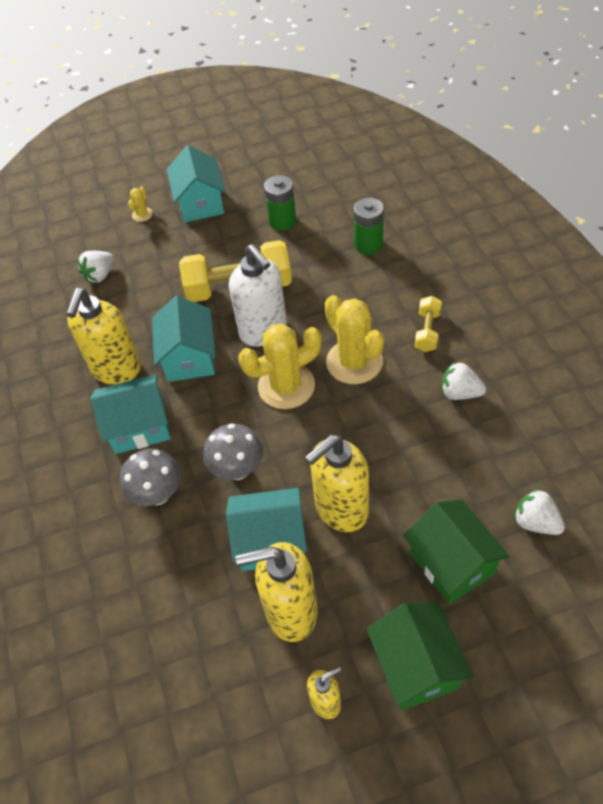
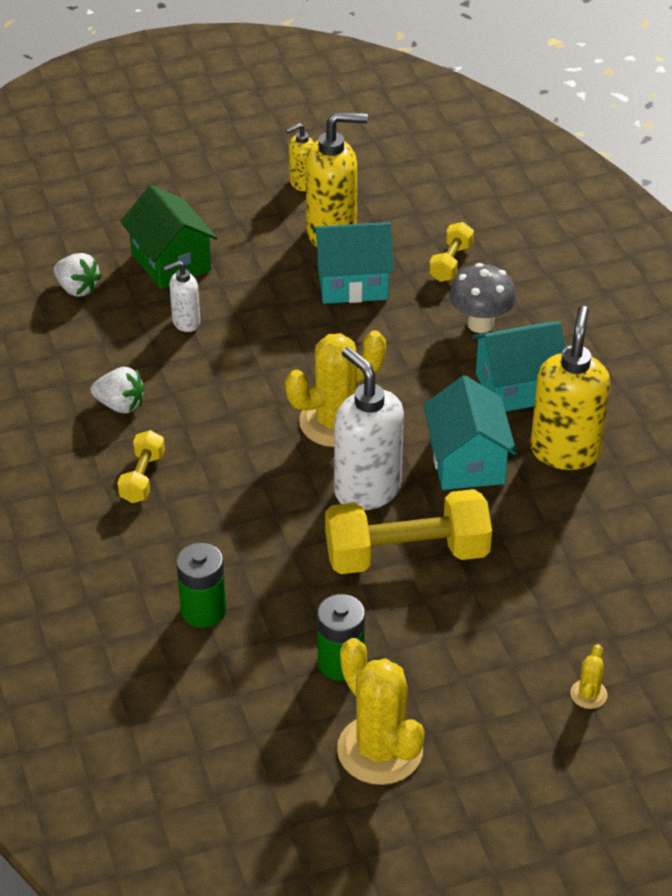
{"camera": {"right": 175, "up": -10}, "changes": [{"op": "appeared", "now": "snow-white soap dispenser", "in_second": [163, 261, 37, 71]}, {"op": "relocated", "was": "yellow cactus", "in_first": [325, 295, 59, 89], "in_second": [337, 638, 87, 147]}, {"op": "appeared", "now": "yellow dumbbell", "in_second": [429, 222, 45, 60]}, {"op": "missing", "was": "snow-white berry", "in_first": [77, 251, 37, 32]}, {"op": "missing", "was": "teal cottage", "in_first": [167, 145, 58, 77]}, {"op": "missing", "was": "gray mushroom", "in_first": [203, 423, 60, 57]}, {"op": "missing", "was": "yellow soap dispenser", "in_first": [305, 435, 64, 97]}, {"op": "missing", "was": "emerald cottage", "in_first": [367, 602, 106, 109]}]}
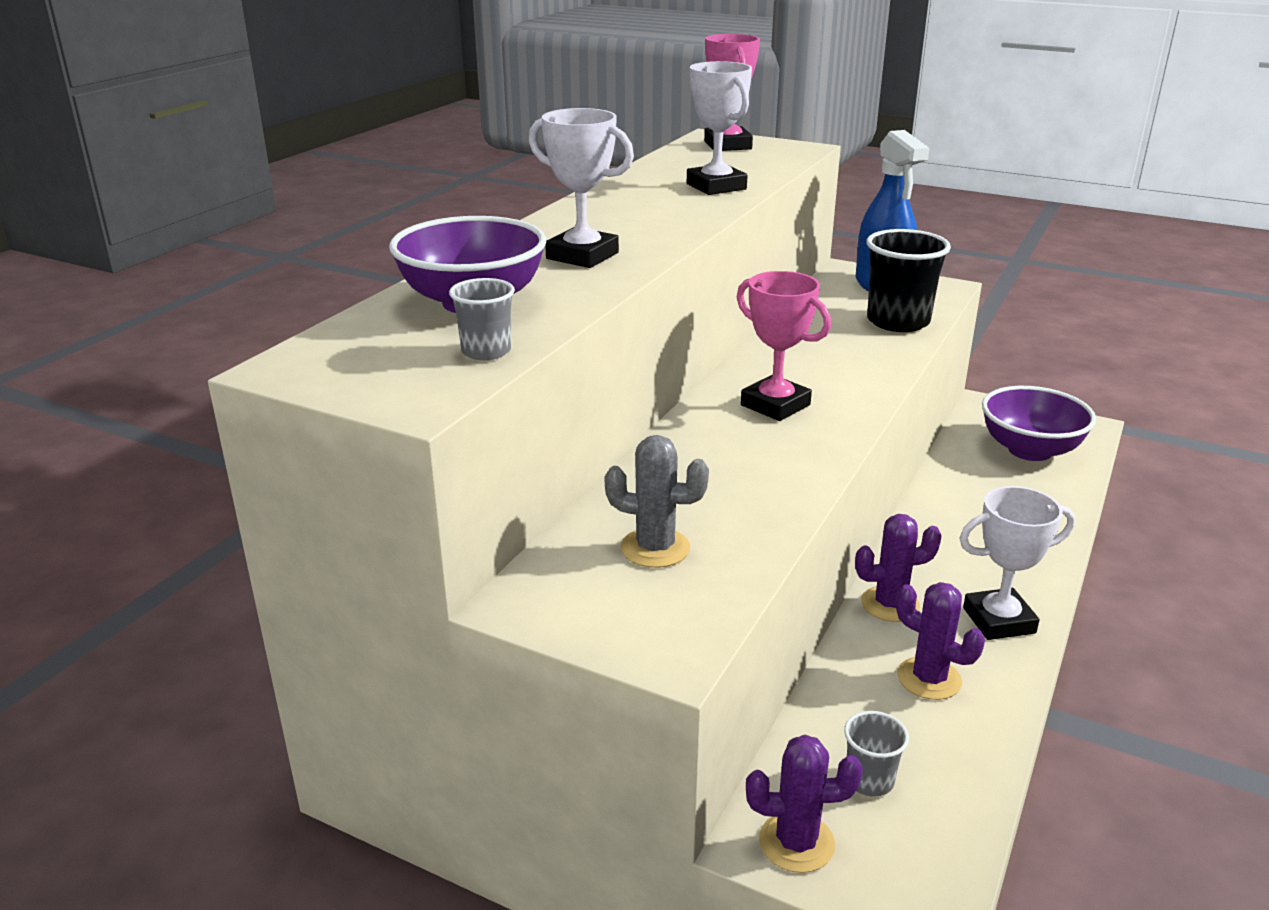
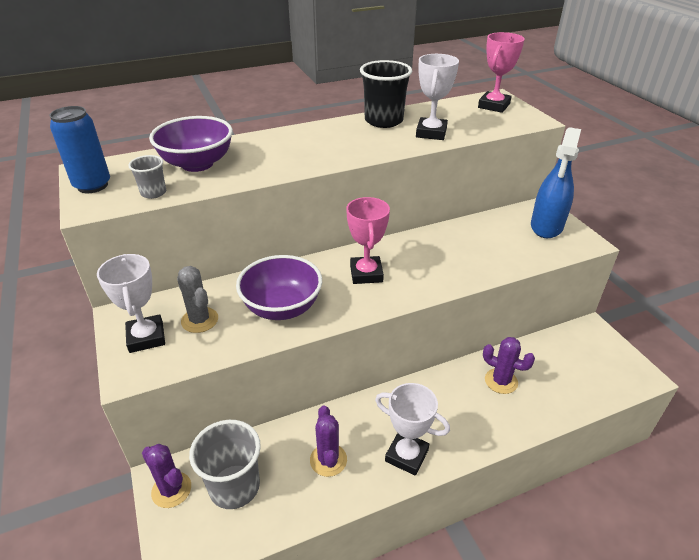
{"camera": {"right": 40, "up": 10}, "changes": [{"op": "appeared", "now": "cobalt soda can", "in_second": [49, 106, 61, 87]}, {"op": "relocated", "was": "snow-white trophy", "in_first": [529, 108, 105, 160], "in_second": [97, 254, 68, 99]}, {"op": "size", "was": "gray cup", "in_first": [844, 711, 65, 86], "in_second": [189, 420, 72, 89], "ratio": 1.9}, {"op": "relocated", "was": "royal purple deep dish", "in_first": [982, 386, 114, 75], "in_second": [236, 255, 86, 65]}, {"op": "relocated", "was": "black cup", "in_first": [866, 229, 85, 103], "in_second": [360, 60, 52, 68]}, {"op": "relocated", "was": "royal purple cactus", "in_first": [855, 514, 87, 108], "in_second": [483, 337, 52, 57]}]}
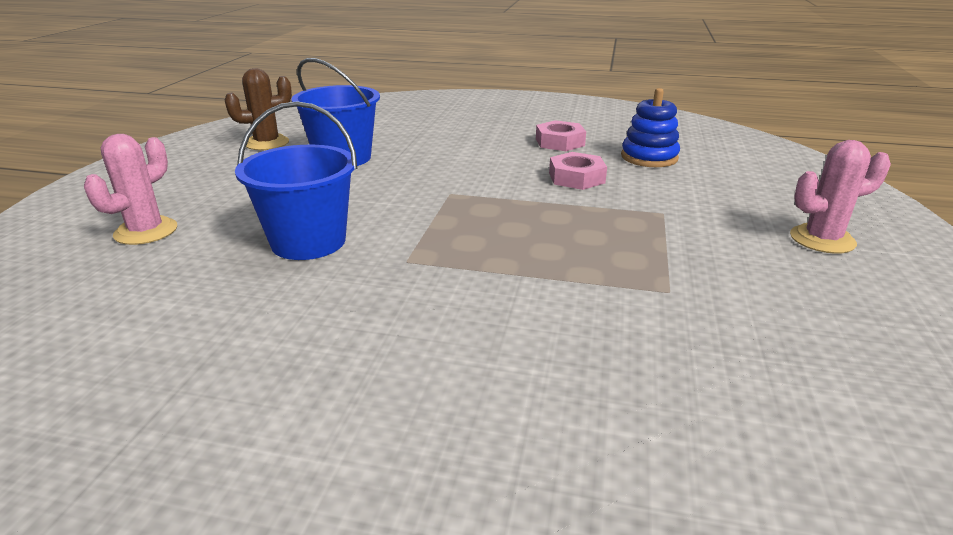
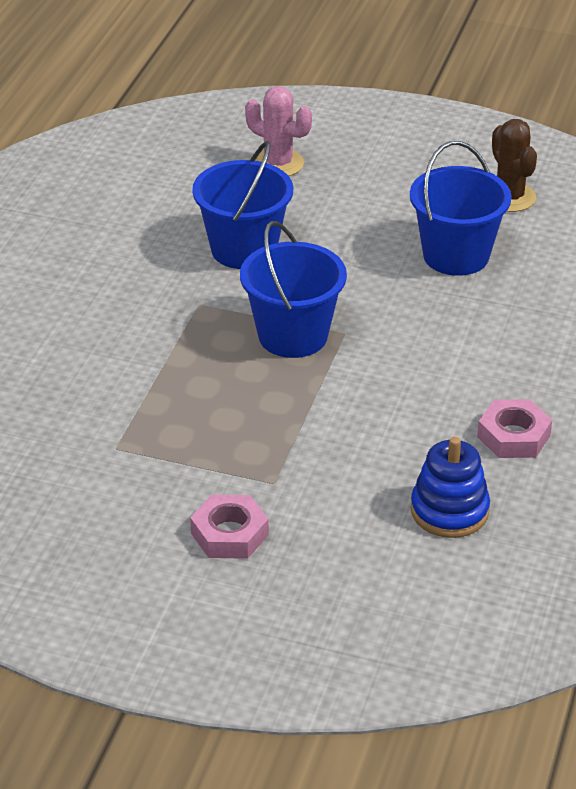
{"camera": {"right": 95, "up": 10}, "changes": [{"op": "relocated", "was": "pink hexagon nut", "in_first": [549, 152, 58, 38], "in_second": [190, 494, 79, 65]}, {"op": "appeared", "now": "cobalt sand bucket", "in_second": [240, 221, 107, 137]}, {"op": "missing", "was": "pink cactus", "in_first": [790, 140, 101, 114]}]}
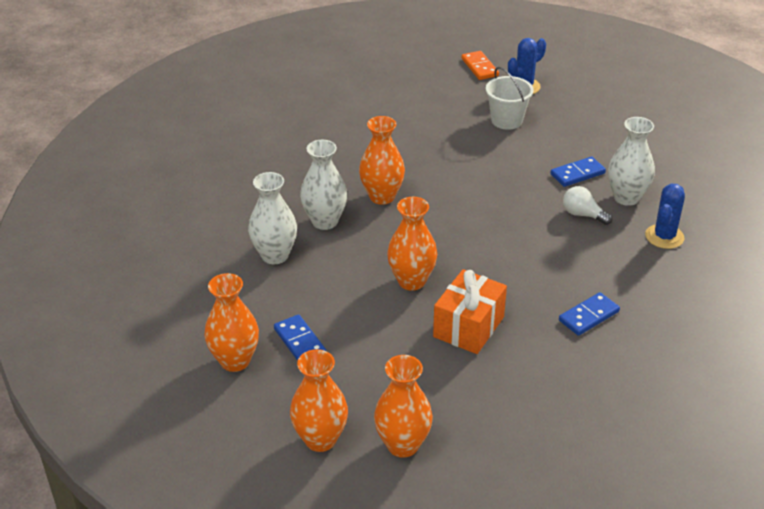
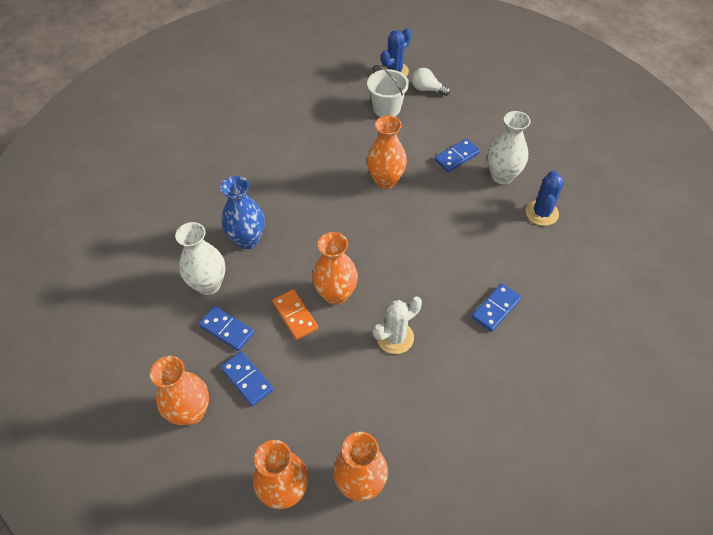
{"camera": {"right": -10, "up": 15}, "changes": [{"op": "appeared", "now": "cobalt domino piece", "in_second": [198, 306, 56, 45]}, {"op": "colour", "was": "snow-white vase", "now": "cobalt vase", "in_first": [300, 140, 47, 90], "in_second": [220, 176, 45, 73]}, {"op": "relocated", "was": "bright orange domino piece", "in_first": [462, 51, 37, 29], "in_second": [272, 289, 46, 51]}, {"op": "relocated", "was": "bright orange vase", "in_first": [359, 116, 46, 89], "in_second": [367, 116, 40, 73]}, {"op": "exchanged", "was": "bright orange wrapped gift", "now": "snow-white cactus", "in_first": [433, 269, 74, 85], "in_second": [372, 296, 50, 58]}, {"op": "relocated", "was": "snow-white bulb", "in_first": [563, 186, 49, 39], "in_second": [412, 68, 38, 28]}]}
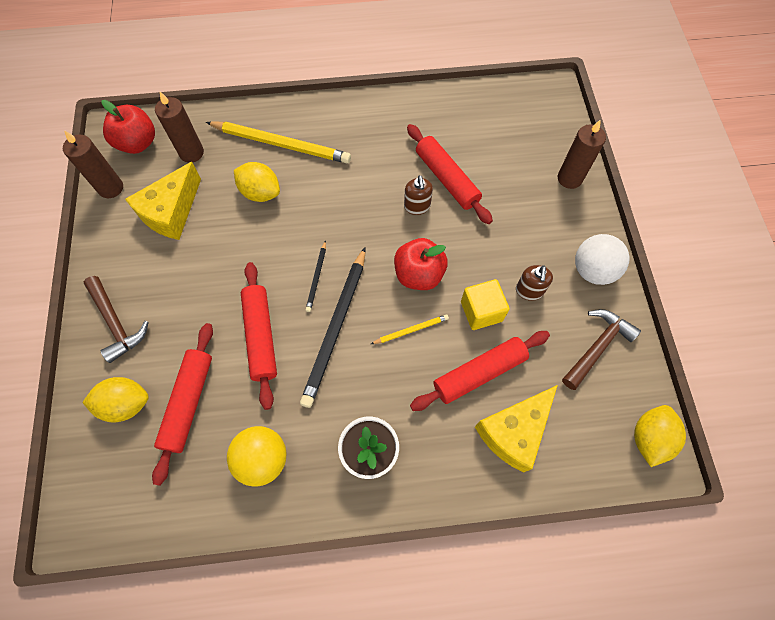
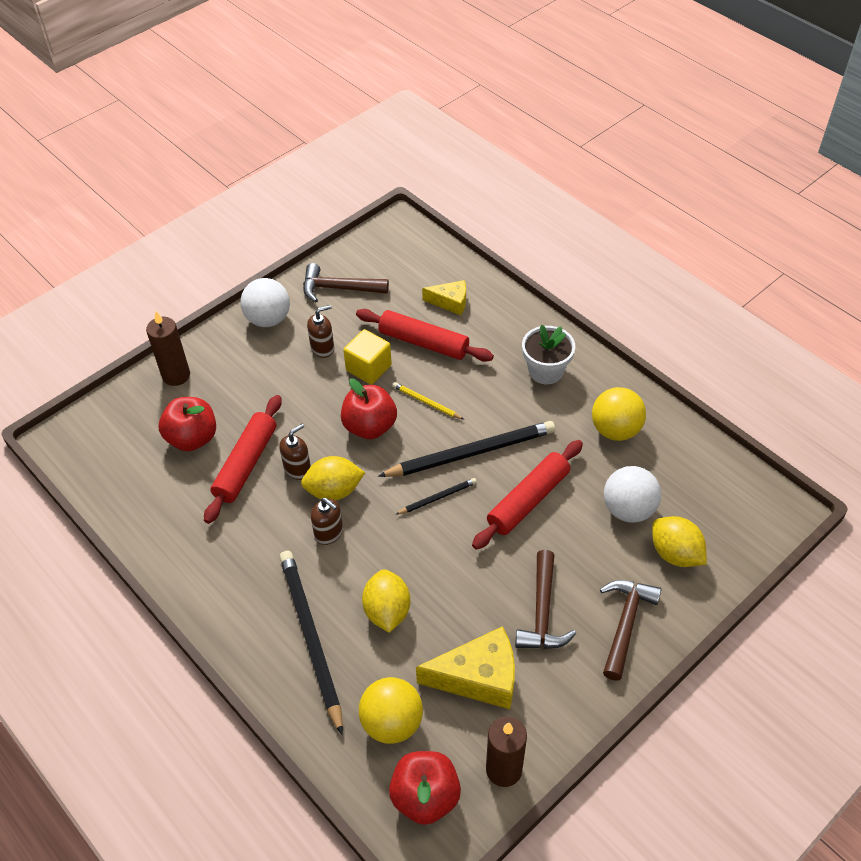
{"camera": {"right": -125, "up": -15}, "changes": [{"op": "appeared", "now": "red toy apple", "in_second": [159, 397, 57, 54]}, {"op": "colour", "was": "yellow lead pencil", "now": "black lead pencil", "in_first": [206, 121, 145, 42], "in_second": [279, 551, 64, 184]}, {"op": "relocated", "was": "yellow lemon", "in_first": [634, 405, 52, 62], "in_second": [301, 456, 64, 44]}, {"op": "appeared", "now": "dark brown soap dispenser", "in_second": [311, 498, 32, 47]}, {"op": "exchanged", "was": "dark brown candle", "now": "yellow ball", "in_first": [155, 92, 49, 71], "in_second": [359, 677, 64, 67]}, {"op": "size", "was": "yellow piece of cheese", "in_first": [475, 385, 83, 87], "in_second": [422, 280, 44, 36], "ratio": 0.58}, {"op": "appeared", "now": "dark brown claw hammer", "in_second": [515, 550, 61, 99]}, {"op": "exchanged", "was": "red pastry roller", "now": "snow-white ball", "in_first": [152, 323, 61, 163], "in_second": [604, 466, 57, 57]}]}
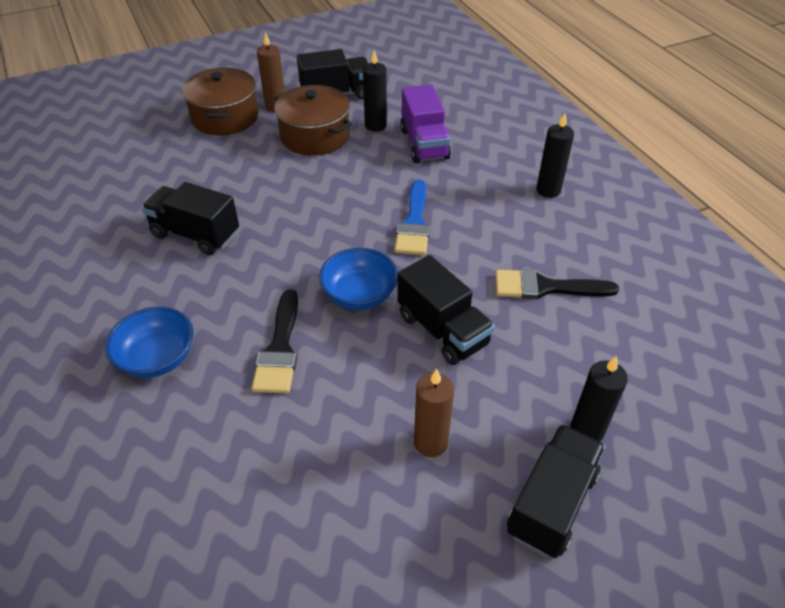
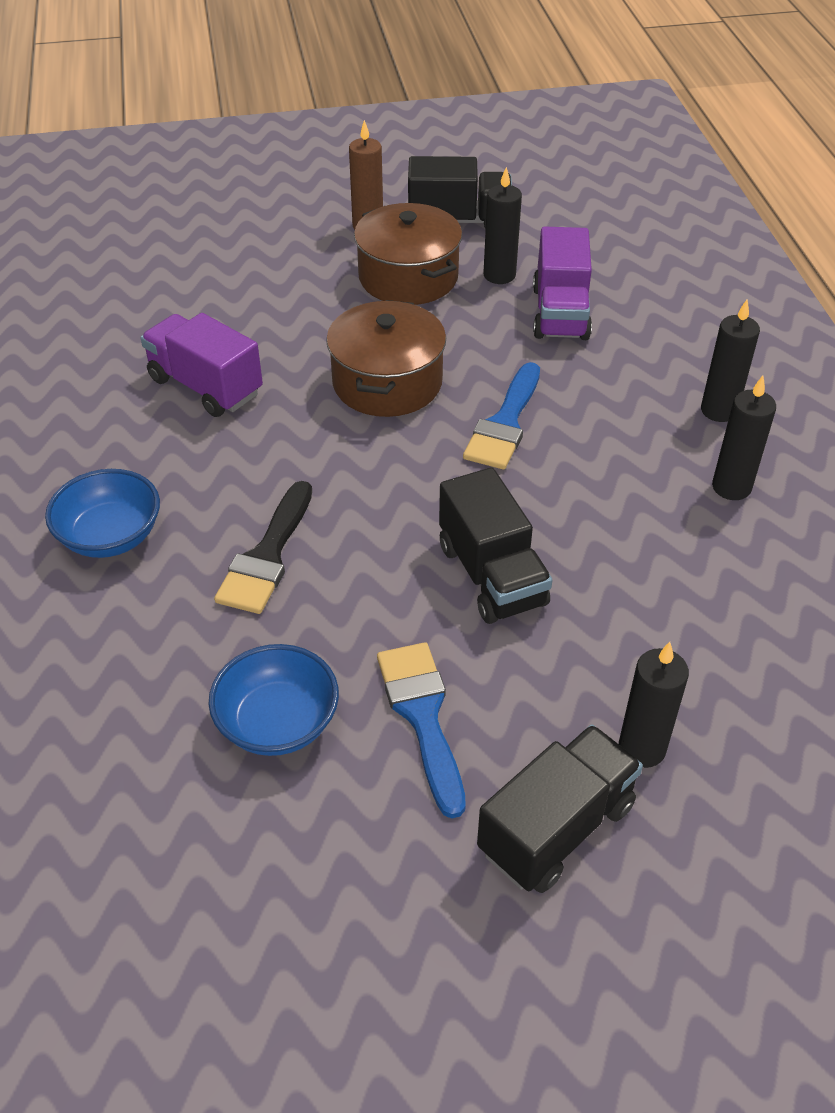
{"camera": {"right": 15, "up": 0}, "changes": [{"op": "colour", "was": "black lorry", "now": "royal purple lorry", "in_first": [141, 182, 98, 73], "in_second": [141, 313, 122, 104]}, {"op": "relocated", "was": "cobalt deep dish", "in_first": [319, 248, 79, 62], "in_second": [208, 644, 131, 112]}, {"op": "relocated", "was": "dark brown stockpot", "in_first": [182, 68, 77, 67], "in_second": [326, 300, 120, 117]}, {"op": "exchanged", "was": "dark brown candle", "now": "cobalt brush", "in_first": [414, 369, 40, 88], "in_second": [377, 642, 89, 176]}, {"op": "appeared", "now": "black candle", "in_second": [712, 376, 64, 124]}, {"op": "missing", "was": "black brush", "in_first": [495, 269, 124, 30]}]}
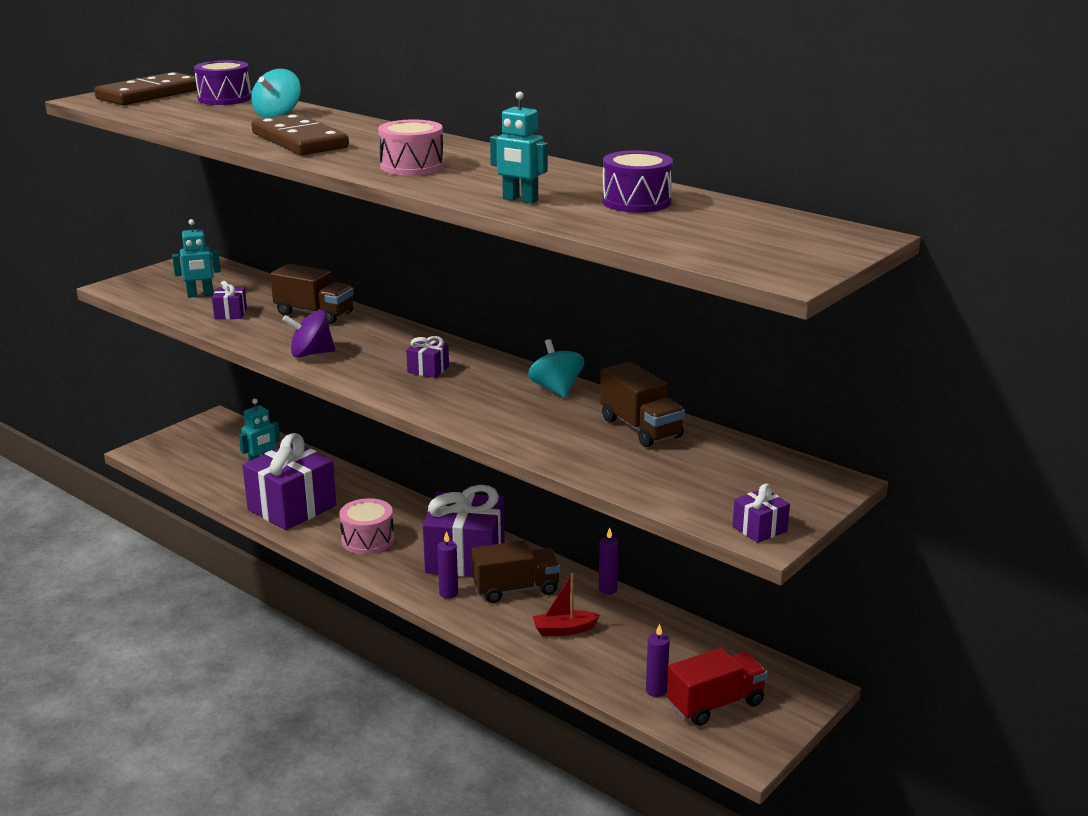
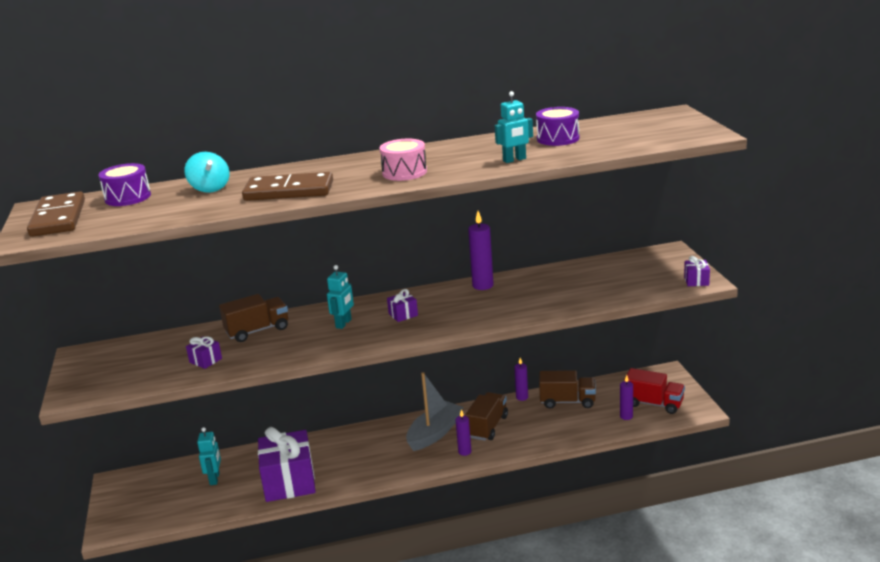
{"camera": {"right": -50, "up": 0}, "changes": [{"op": "relocated", "was": "teal robot", "in_first": [172, 219, 49, 79], "in_second": [327, 265, 27, 64]}, {"op": "exchanged", "was": "royal purple wrapped gift", "now": "gray boat", "in_first": [423, 485, 82, 92], "in_second": [406, 372, 57, 79]}, {"op": "exchanged", "was": "teal toy top", "now": "royal purple candle", "in_first": [528, 339, 56, 59], "in_second": [468, 211, 26, 79]}, {"op": "relocated", "was": "dark brown lorry", "in_first": [600, 362, 85, 85], "in_second": [539, 370, 57, 39]}, {"op": "spun", "was": "red lorry", "in_first": [667, 648, 101, 78], "in_second": [624, 368, 61, 46], "clockwise": 105}, {"op": "missing", "was": "royal purple toy top", "in_first": [283, 310, 52, 48]}, {"op": "missing", "was": "pink snare drum", "in_first": [339, 498, 55, 56]}, {"op": "missing", "was": "red boat", "in_first": [533, 573, 67, 63]}]}
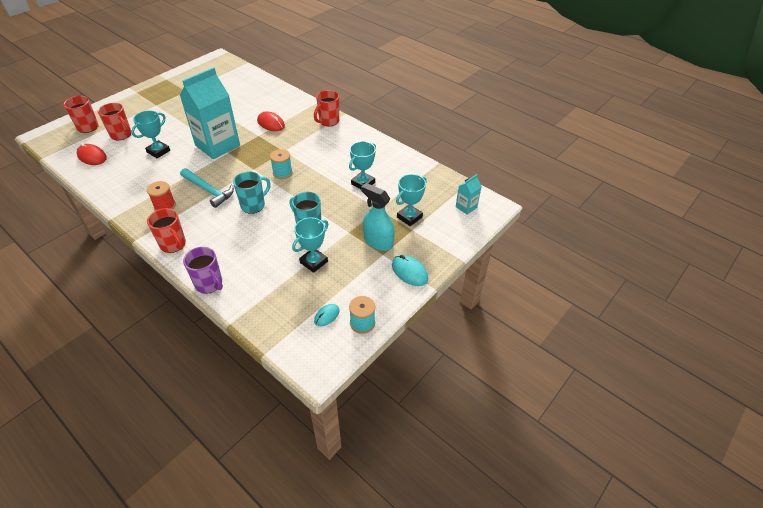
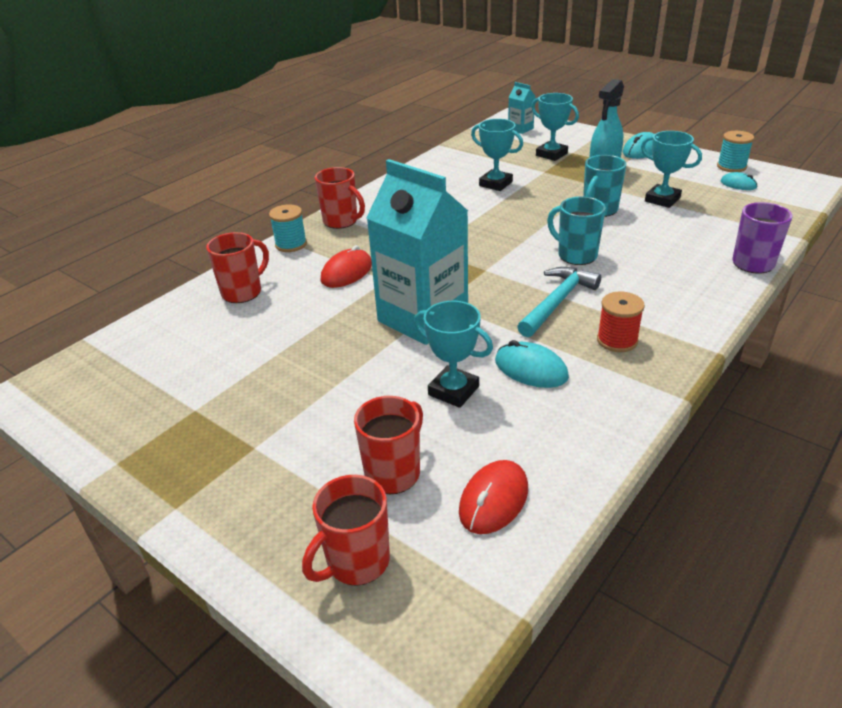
{"camera": {"right": -90, "up": -10}, "changes": [{"op": "relocated", "was": "red coffee mug", "in_first": [147, 208, 39, 45], "in_second": [206, 232, 63, 71]}, {"op": "relocated", "was": "teal bobbin", "in_first": [270, 149, 23, 30], "in_second": [269, 204, 38, 48]}, {"op": "appeared", "now": "teal computer mouse", "in_second": [495, 340, 74, 48]}]}
